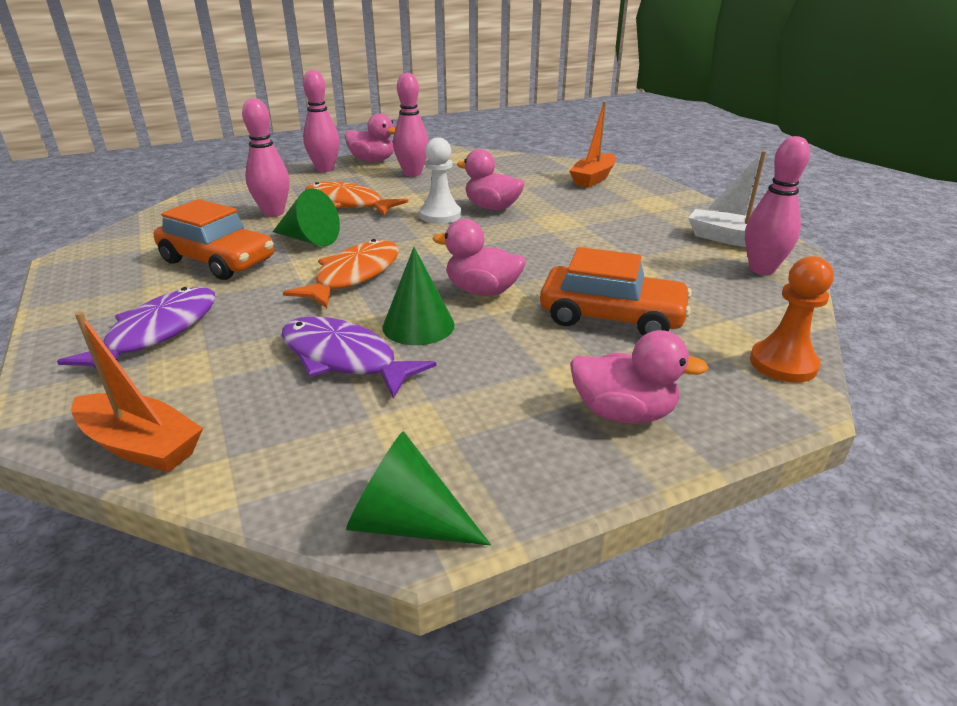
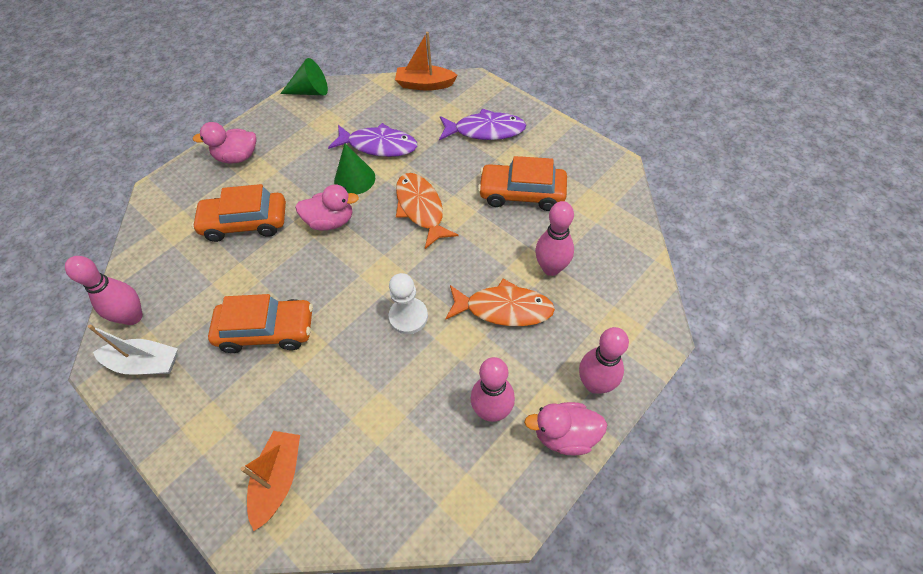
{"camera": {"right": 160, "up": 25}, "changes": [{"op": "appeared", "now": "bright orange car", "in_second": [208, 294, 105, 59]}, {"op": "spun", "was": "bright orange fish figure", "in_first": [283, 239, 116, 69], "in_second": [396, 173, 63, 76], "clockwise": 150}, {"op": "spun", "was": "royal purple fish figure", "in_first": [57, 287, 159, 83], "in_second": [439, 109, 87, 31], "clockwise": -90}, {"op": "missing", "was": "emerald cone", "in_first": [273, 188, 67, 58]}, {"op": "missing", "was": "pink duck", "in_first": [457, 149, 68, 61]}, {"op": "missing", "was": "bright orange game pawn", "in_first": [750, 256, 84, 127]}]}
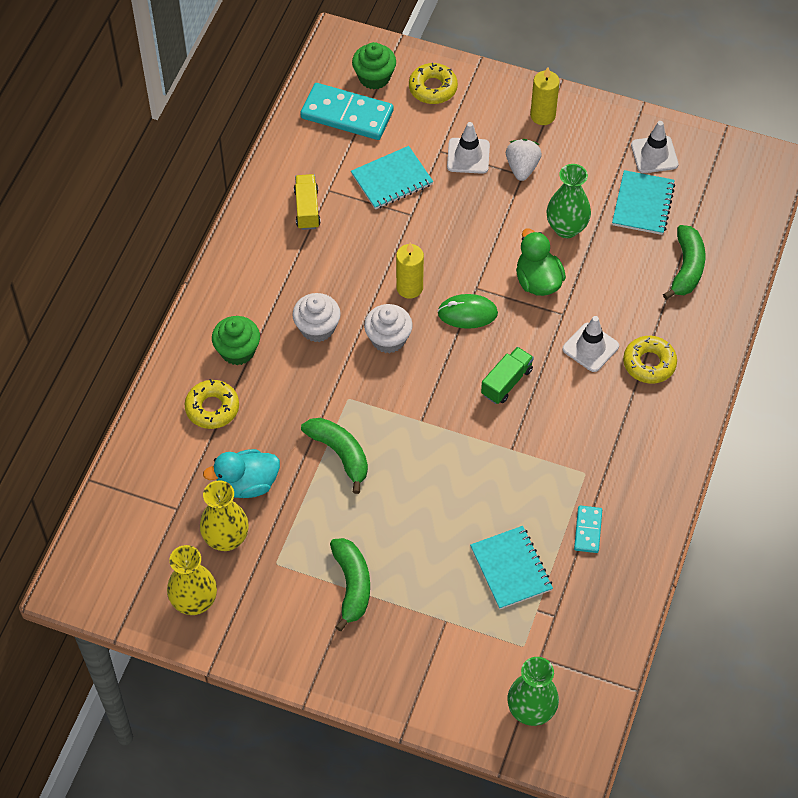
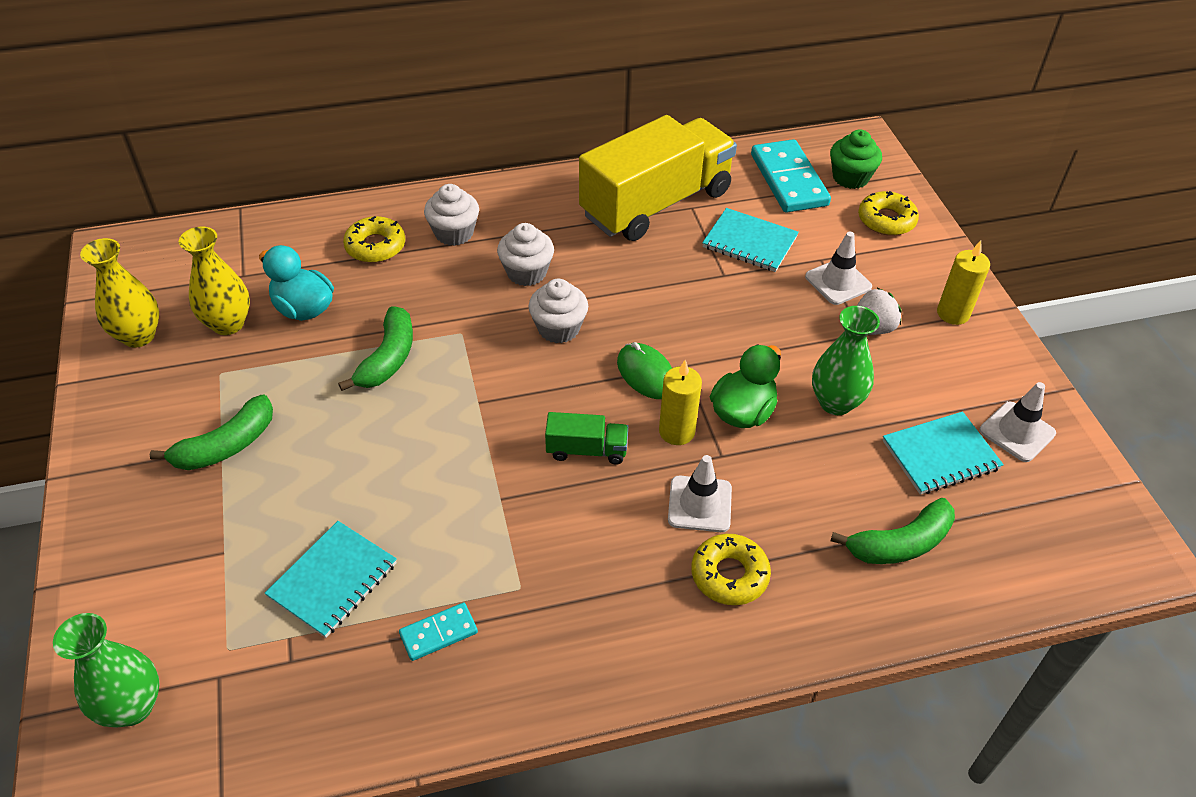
{"camera": {"right": 55, "up": -10}, "changes": [{"op": "colour", "was": "emerald cupcake", "now": "snow-white cupcake", "in_first": [212, 316, 48, 49], "in_second": [424, 184, 55, 62]}, {"op": "size", "was": "yellow lorry", "in_first": [294, 174, 27, 56], "in_second": [579, 115, 158, 126], "ratio": 2.42}, {"op": "relocated", "was": "yellow candle", "in_first": [396, 243, 28, 56], "in_second": [659, 360, 43, 85]}]}
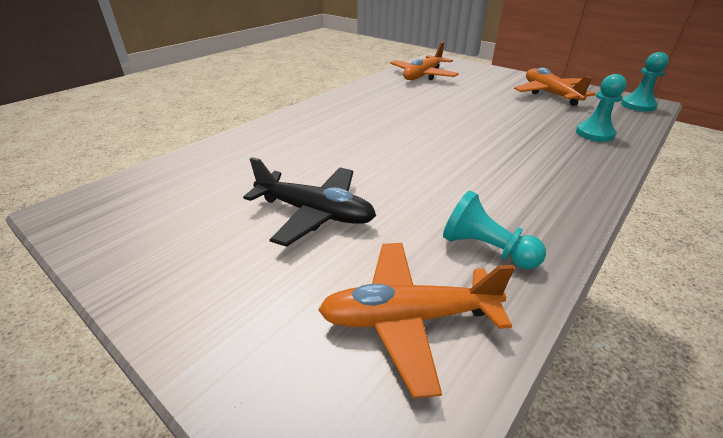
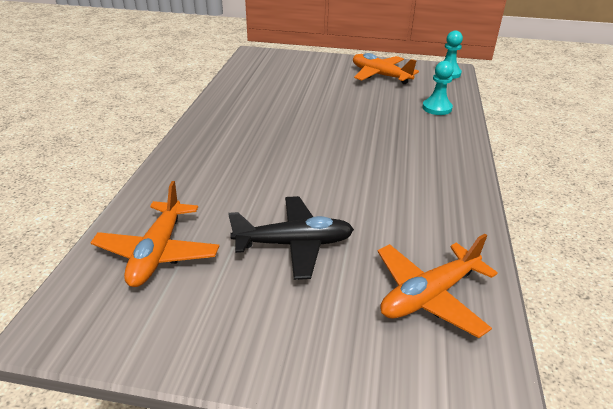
{"camera": {"right": -30, "up": 0}, "changes": [{"op": "relocated", "was": "bright orange plane", "in_first": [390, 42, 69, 38], "in_second": [90, 181, 129, 106]}, {"op": "missing", "was": "teal game pawn", "in_first": [443, 191, 103, 78]}]}
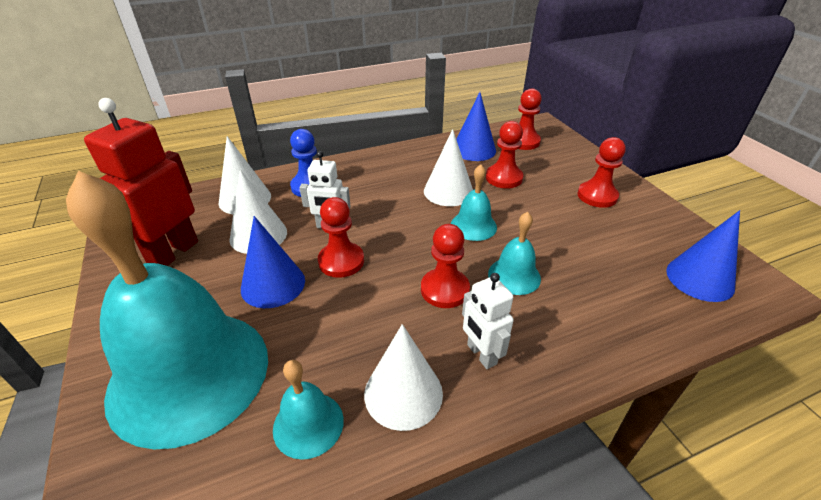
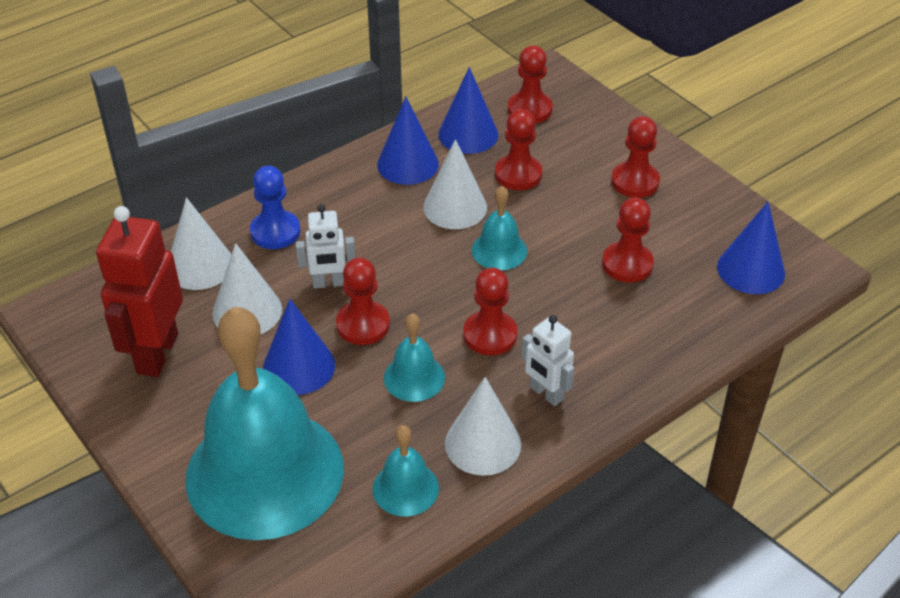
{"camera": {"right": -15, "up": 5}, "changes": [{"op": "appeared", "now": "cobalt cone", "in_second": [377, 97, 62, 88]}, {"op": "relocated", "was": "teal bell", "in_first": [488, 212, 53, 83], "in_second": [384, 313, 61, 89]}, {"op": "appeared", "now": "red game pawn", "in_second": [602, 198, 52, 85]}]}
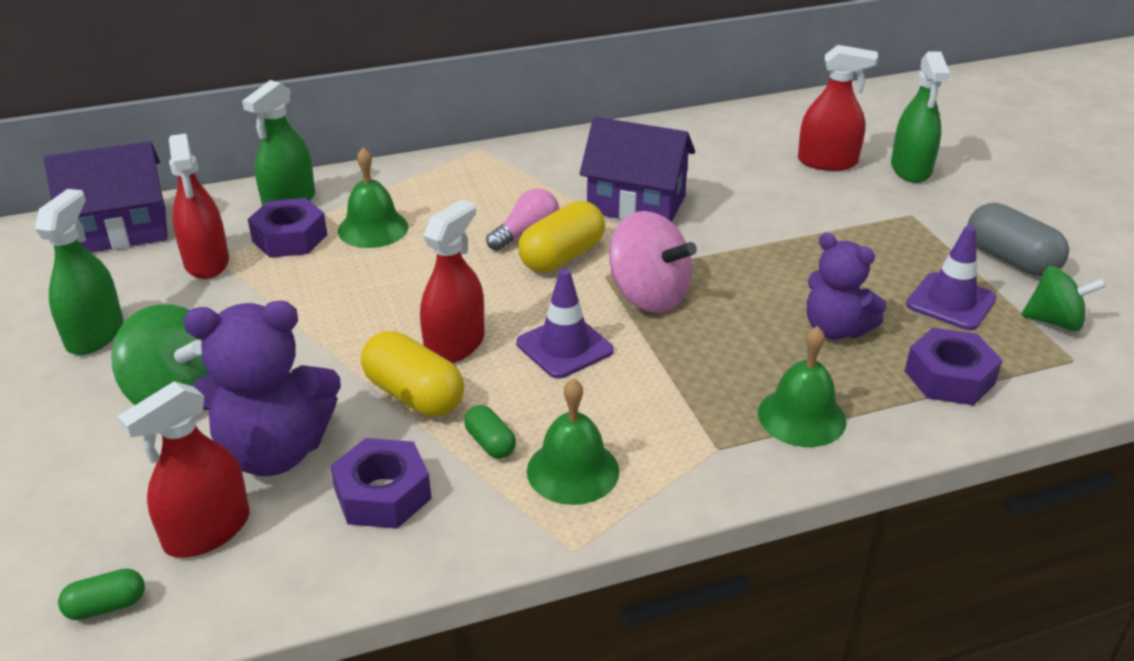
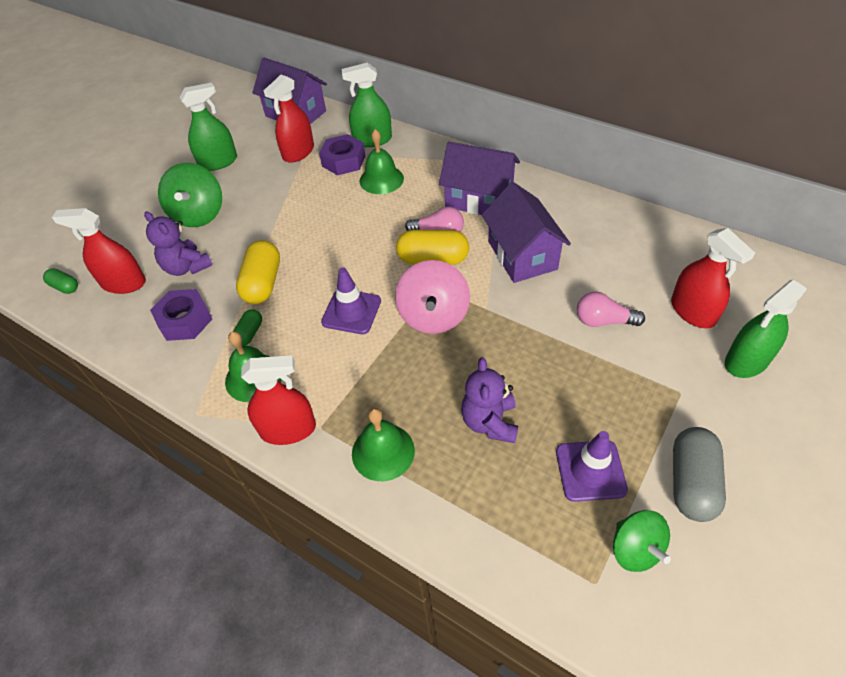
{"camera": {"right": 55, "up": 15}, "changes": [{"op": "size", "was": "royal purple teddy", "in_first": [184, 301, 157, 175], "in_second": [144, 212, 68, 64], "ratio": 0.65}, {"op": "relocated", "was": "red spray cleaner", "in_first": [420, 199, 65, 164], "in_second": [241, 355, 75, 90]}, {"op": "appeared", "now": "royal purple cottage", "in_second": [439, 142, 81, 73]}, {"op": "appeared", "now": "pink bulb", "in_second": [577, 291, 68, 36]}, {"op": "missing", "was": "royal purple hexagon nut", "in_first": [905, 328, 97, 78]}]}
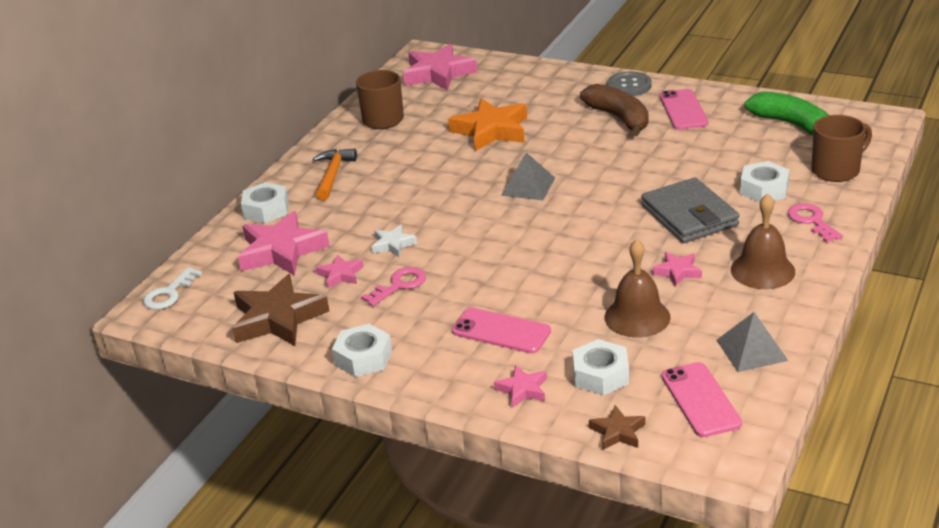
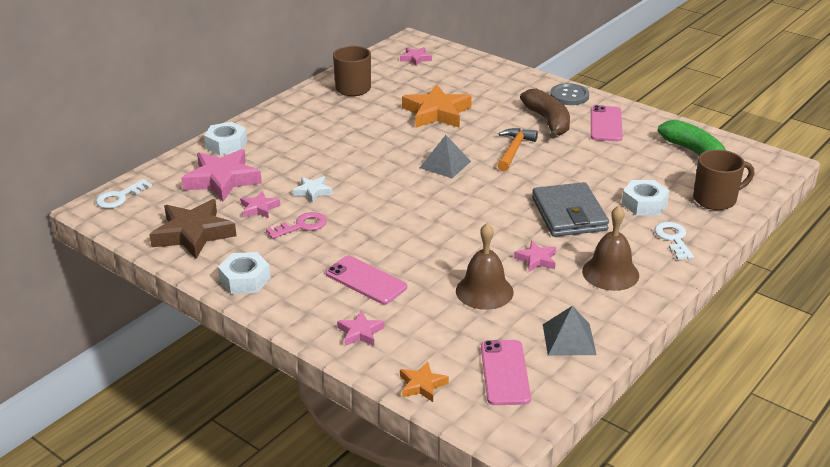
{"camera": {"right": 10, "up": 0}, "changes": [{"op": "size", "was": "pink five-pointed star", "in_first": [403, 44, 74, 46], "in_second": [400, 47, 32, 19], "ratio": 0.5}, {"op": "colour", "was": "dark brown five-pointed star", "now": "bright orange five-pointed star", "in_first": [589, 405, 57, 45], "in_second": [400, 362, 49, 40]}, {"op": "relocated", "was": "bright orange claw hammer", "in_first": [313, 148, 44, 52], "in_second": [497, 128, 41, 43]}, {"op": "colour", "was": "pink latchkey", "now": "snow-white latchkey", "in_first": [788, 203, 55, 39], "in_second": [655, 222, 39, 38]}, {"op": "missing", "was": "snow-white hexagon nut", "in_first": [573, 339, 56, 56]}]}
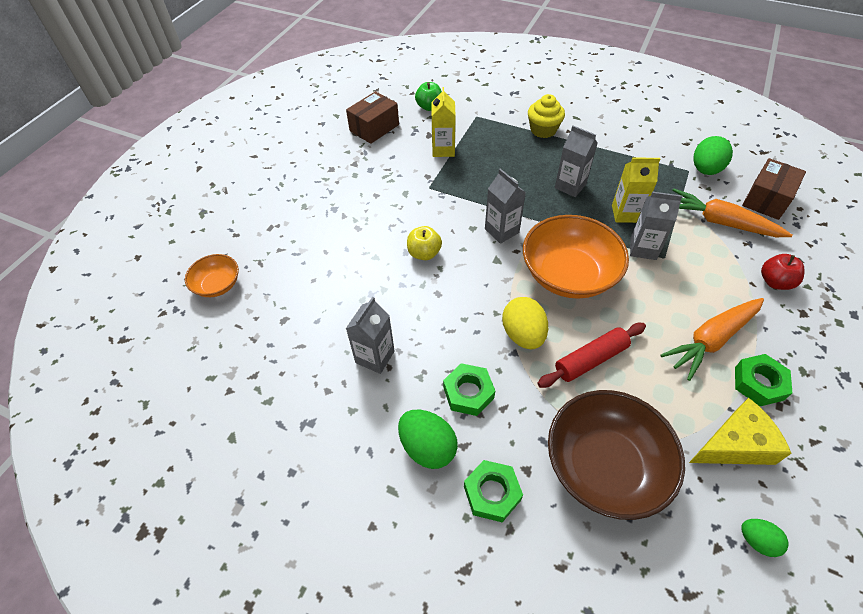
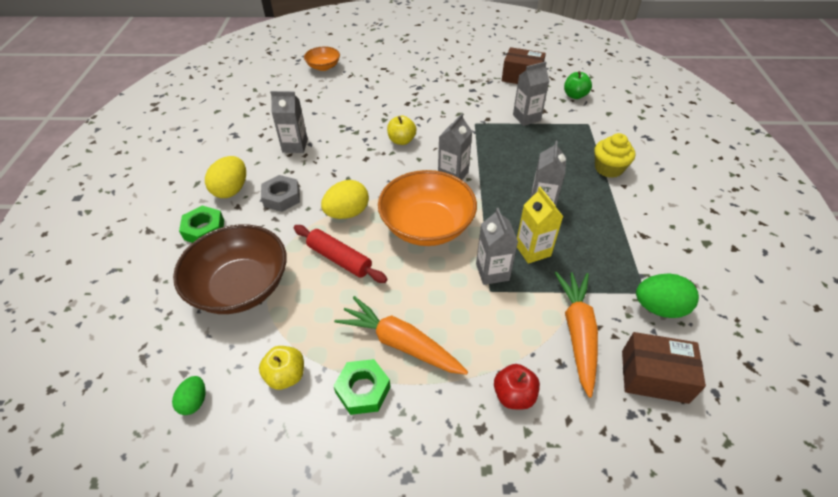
{"camera": {"right": 65, "up": -5}, "changes": [{"op": "colour", "was": "emerald egg shape", "now": "yellow egg shape", "in_first": [398, 410, 60, 59], "in_second": [205, 156, 41, 42]}, {"op": "exchanged", "was": "yellow piece of cheese", "now": "yellow toy apple", "in_first": [689, 398, 103, 67], "in_second": [259, 346, 45, 44]}, {"op": "colour", "was": "emerald hexagon nut", "now": "gray hexagon nut", "in_first": [443, 363, 52, 53], "in_second": [261, 175, 39, 37]}, {"op": "colour", "was": "yellow juice carton", "now": "gray juice carton", "in_first": [432, 87, 24, 70], "in_second": [513, 62, 36, 64]}]}
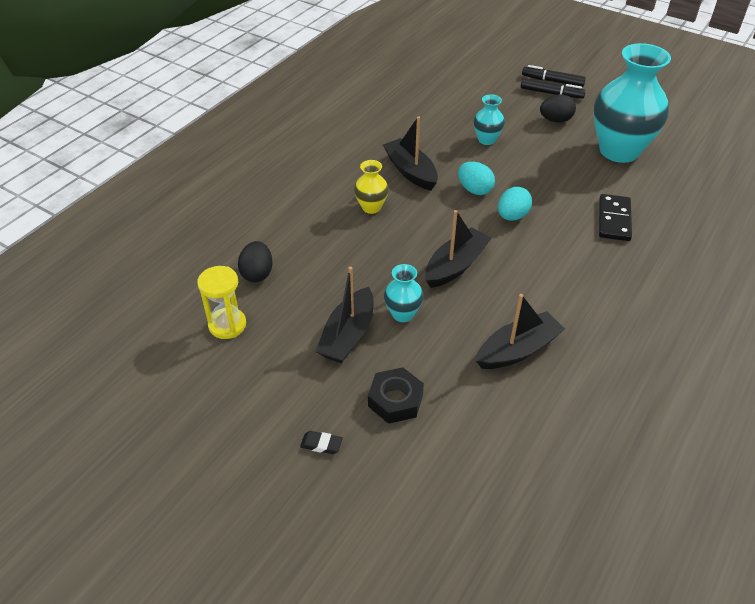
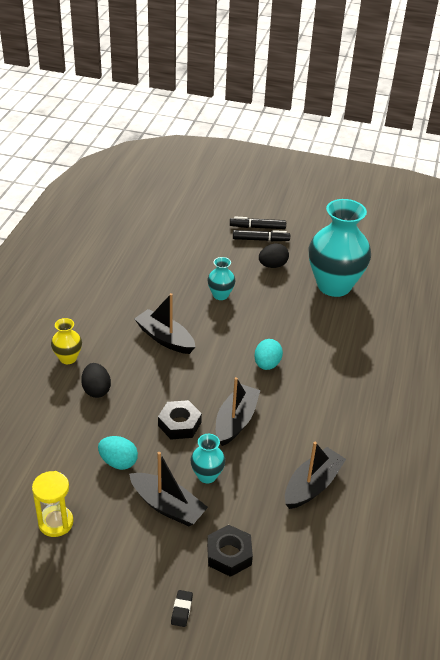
{"camera": {"right": -20, "up": -5}, "changes": [{"op": "relocated", "was": "yellow vase", "in_first": [354, 160, 35, 54], "in_second": [51, 318, 31, 46]}, {"op": "relocated", "was": "black egg shape", "in_first": [238, 241, 35, 41], "in_second": [81, 363, 30, 35]}, {"op": "relocated", "was": "teal egg shape", "in_first": [458, 162, 37, 33], "in_second": [98, 436, 40, 34]}, {"op": "spun", "was": "black boat", "in_first": [316, 267, 57, 96], "in_second": [129, 452, 79, 74], "clockwise": -60}, {"op": "appeared", "now": "black hexagon nut", "in_second": [158, 400, 44, 39]}, {"op": "spun", "was": "black eraser", "in_first": [300, 431, 43, 23], "in_second": [171, 590, 22, 37], "clockwise": -75}, {"op": "missing", "was": "black domino piece", "in_first": [599, 194, 33, 47]}]}
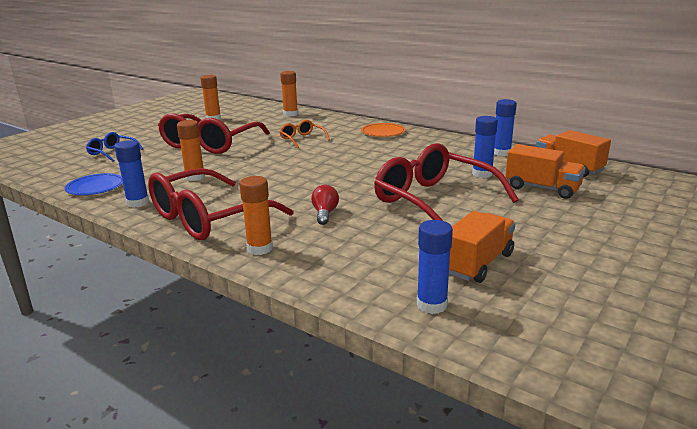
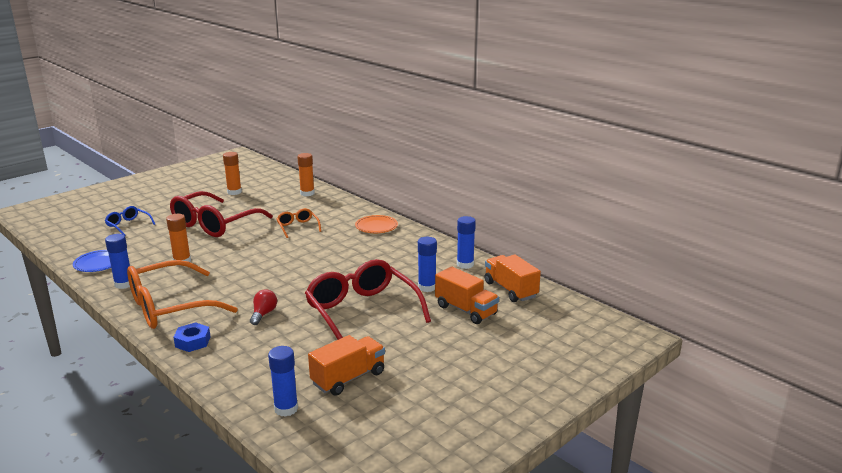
{"camera": {"right": 10, "up": 0}, "changes": [{"op": "colour", "was": "red glasses", "now": "bright orange glasses", "in_first": [148, 168, 145, 72], "in_second": [127, 260, 111, 69]}, {"op": "exchanged", "was": "bright orange glue", "now": "cobalt hexagon nut", "in_first": [239, 176, 34, 79], "in_second": [174, 322, 37, 30]}]}
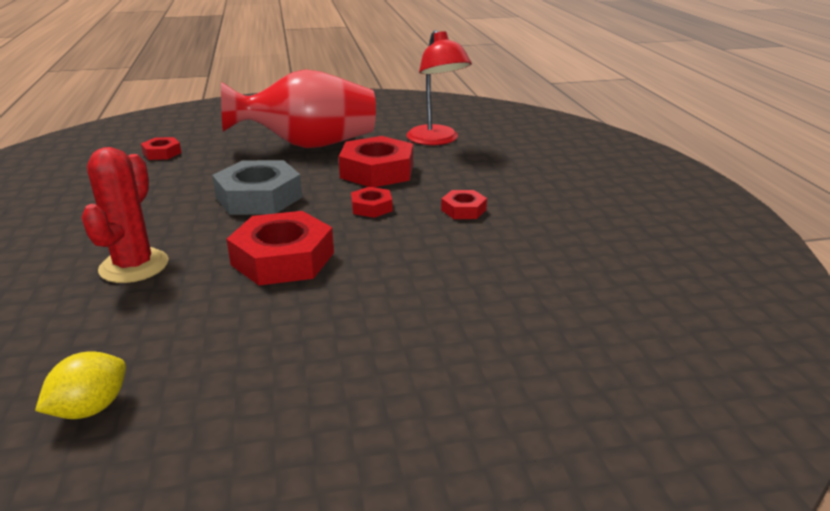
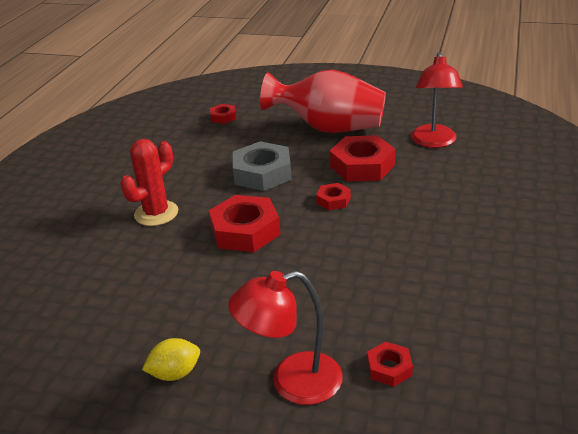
{"camera": {"right": 30, "up": 5}, "changes": [{"op": "relocated", "was": "yellow lemon", "in_first": [35, 351, 91, 68], "in_second": [142, 338, 58, 43]}, {"op": "appeared", "now": "red desk lamp", "in_second": [228, 271, 115, 134]}, {"op": "relocated", "was": "red hexagon nut", "in_first": [441, 190, 46, 29], "in_second": [367, 342, 46, 45]}]}
